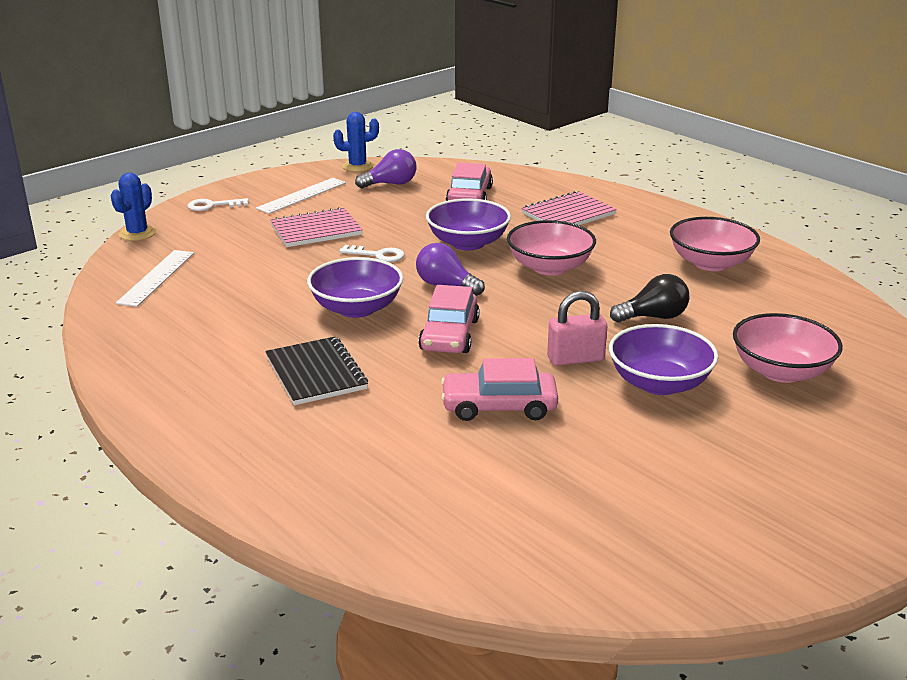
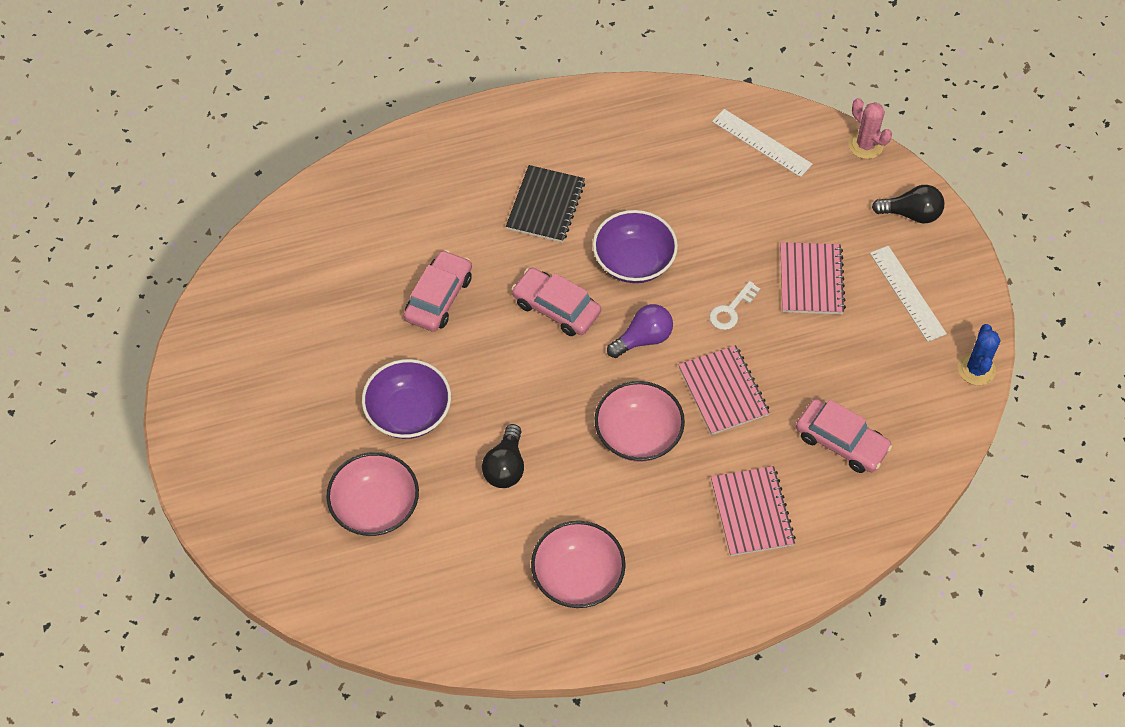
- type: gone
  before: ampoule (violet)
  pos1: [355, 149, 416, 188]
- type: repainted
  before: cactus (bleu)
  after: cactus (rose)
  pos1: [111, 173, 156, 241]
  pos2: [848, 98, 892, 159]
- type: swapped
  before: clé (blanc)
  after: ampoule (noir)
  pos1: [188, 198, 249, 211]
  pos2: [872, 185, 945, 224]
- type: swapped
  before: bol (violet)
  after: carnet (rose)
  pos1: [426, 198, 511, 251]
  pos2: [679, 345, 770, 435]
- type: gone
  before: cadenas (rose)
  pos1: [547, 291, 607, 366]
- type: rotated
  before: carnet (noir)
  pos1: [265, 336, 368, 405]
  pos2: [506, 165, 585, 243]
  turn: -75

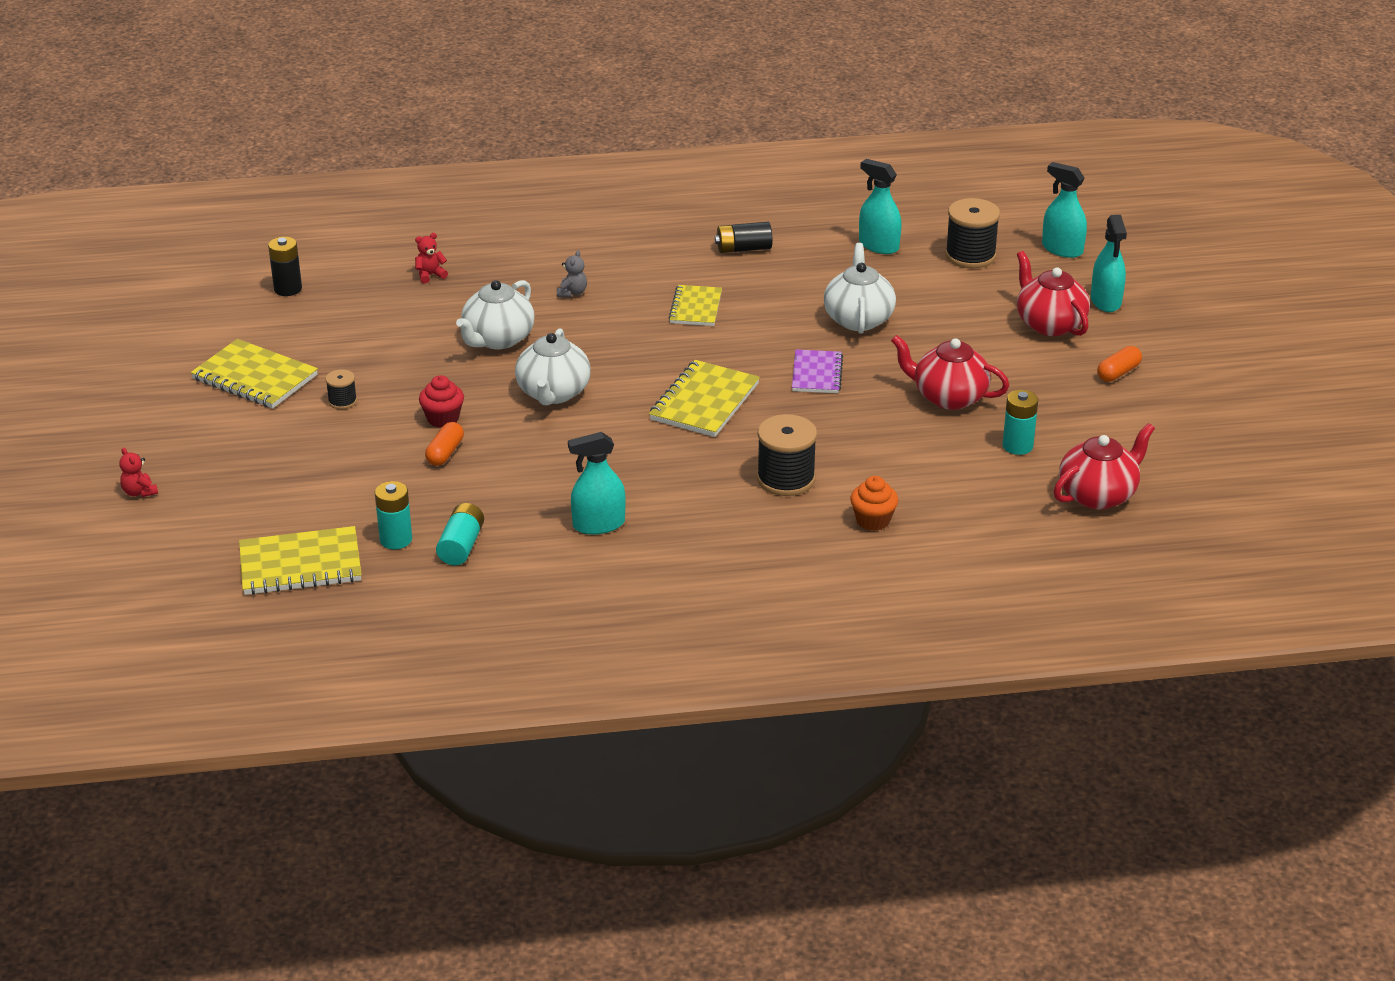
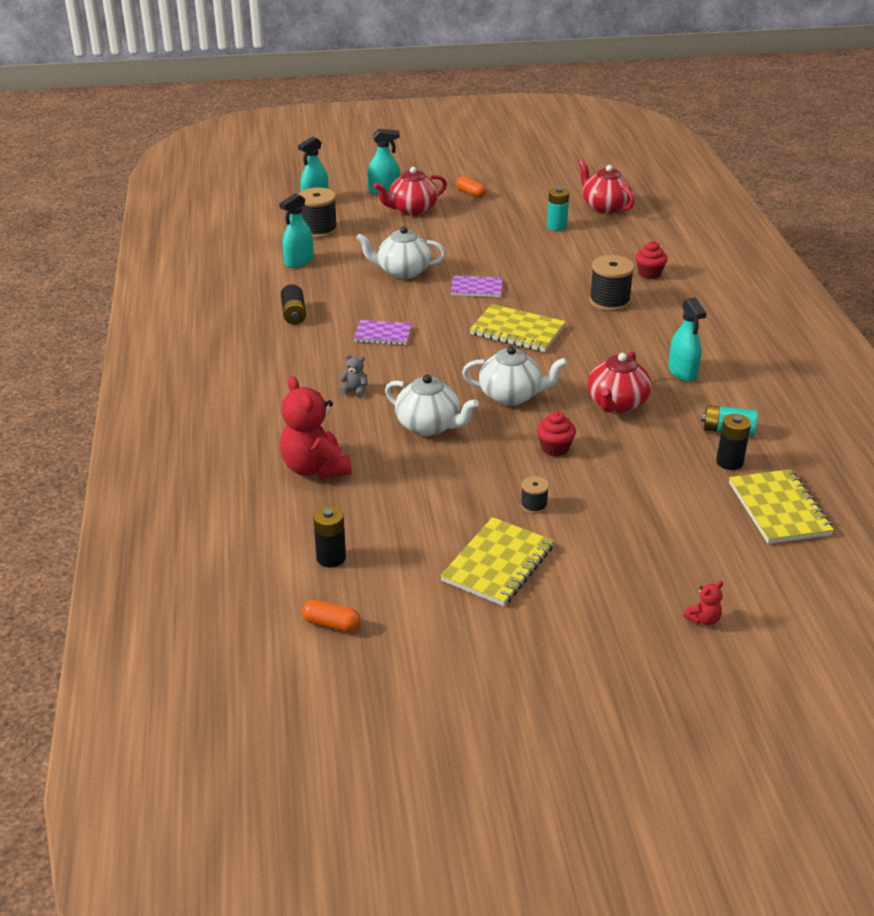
- type: scaled
  before: ours en peluche (rouge)
  pos1: [415, 233, 448, 284]
  pos2: [280, 376, 352, 479]
  scale: 2.32
- type: repainted
  before: carnet (jaune)
  after: carnet (violet)
  pos1: [669, 285, 722, 326]
  pos2: [354, 320, 412, 345]
- type: shifted
  before: théière (rouge)
  pos1: [891, 335, 1009, 410]
  pos2: [588, 351, 652, 413]
- type: shifted
  before: gélule (orange)
  pos1: [425, 422, 464, 466]
  pos2: [302, 600, 361, 632]
- type: repainted
  before: muffin (orange)
  after: muffin (rouge)
  pos1: [850, 476, 898, 531]
  pos2: [636, 241, 668, 279]
- type: repainted
  before: pile (turquoise)
  after: pile (noir)
  pos1: [375, 481, 412, 549]
  pos2: [716, 414, 751, 470]

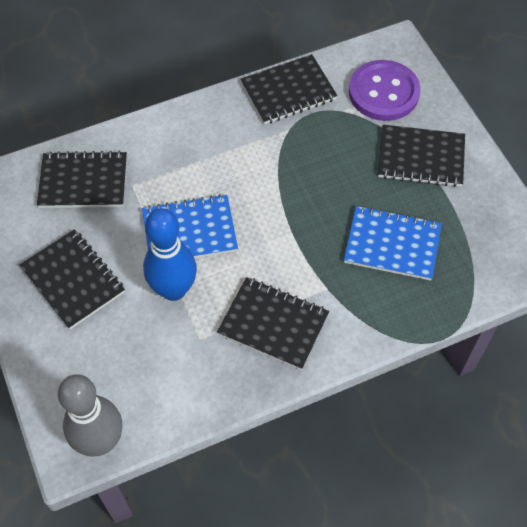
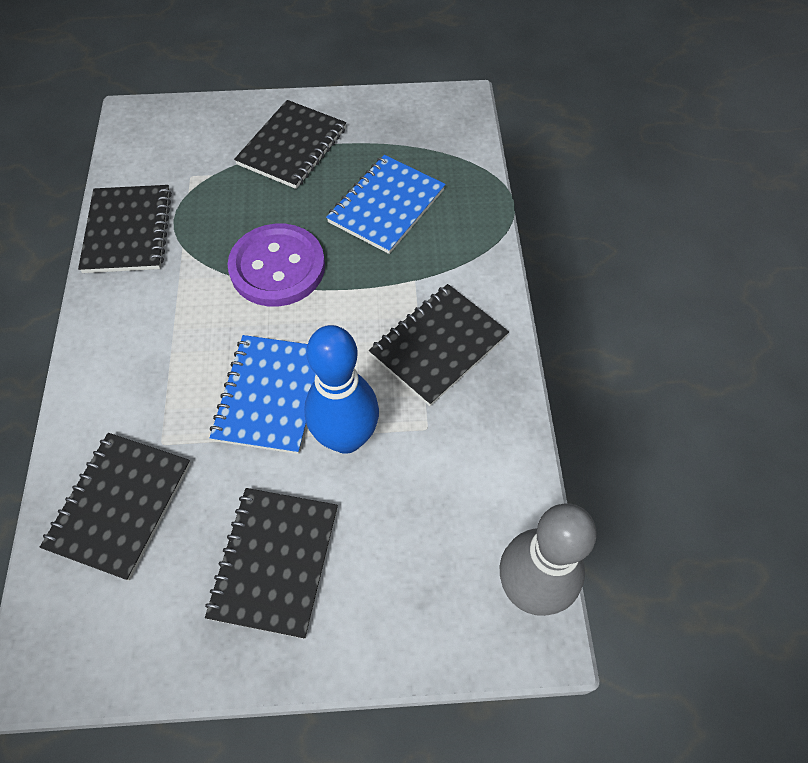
- type: shifted
  before: bouton (violet)
  pos1: [349, 60, 420, 121]
  pos2: [228, 224, 325, 307]
- type: rotated
  before: carnet (noir)
  pos1: [20, 229, 125, 330]
  pos2: [205, 488, 338, 639]
  turn: -60

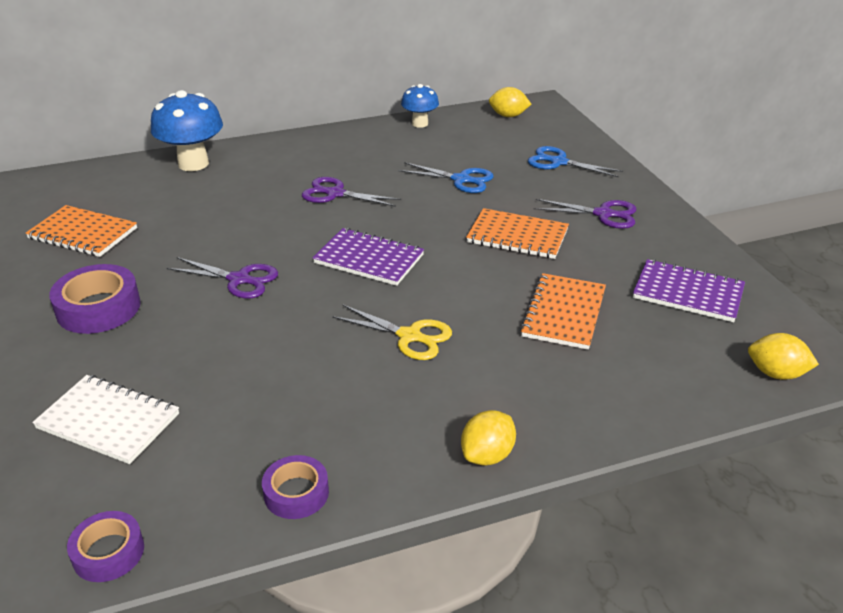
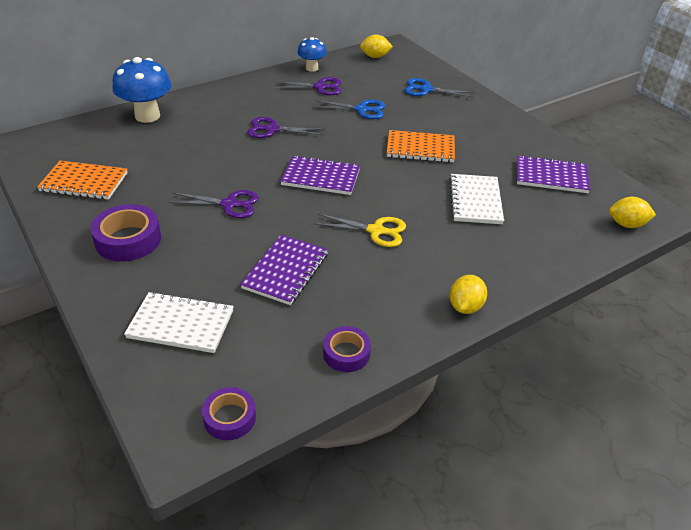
- type: shifted
  before: ciseaux (violet)
  pos1: [533, 199, 636, 229]
  pos2: [272, 77, 341, 95]
- type: repainted
  before: carnet (orange)
  after: carnet (blanc)
  pos1: [520, 273, 606, 350]
  pos2: [449, 174, 504, 224]
- type: new
  after: carnet (violet)
  pos2: [240, 235, 328, 305]

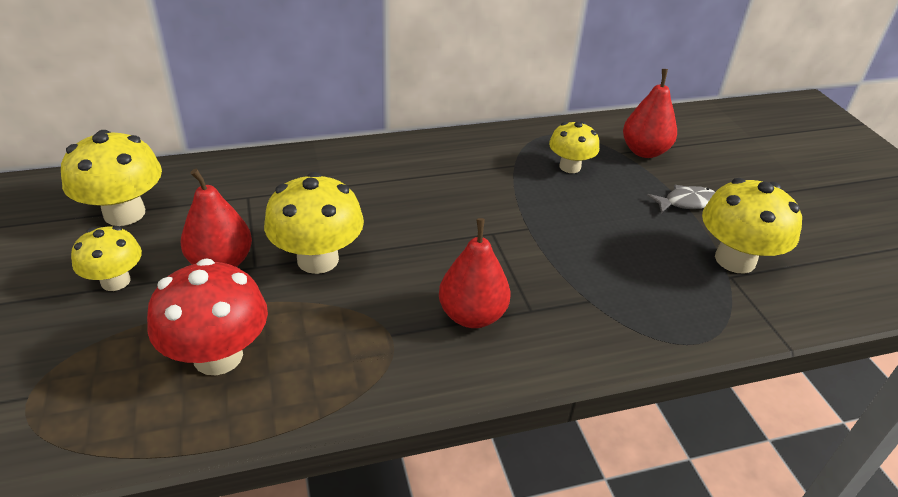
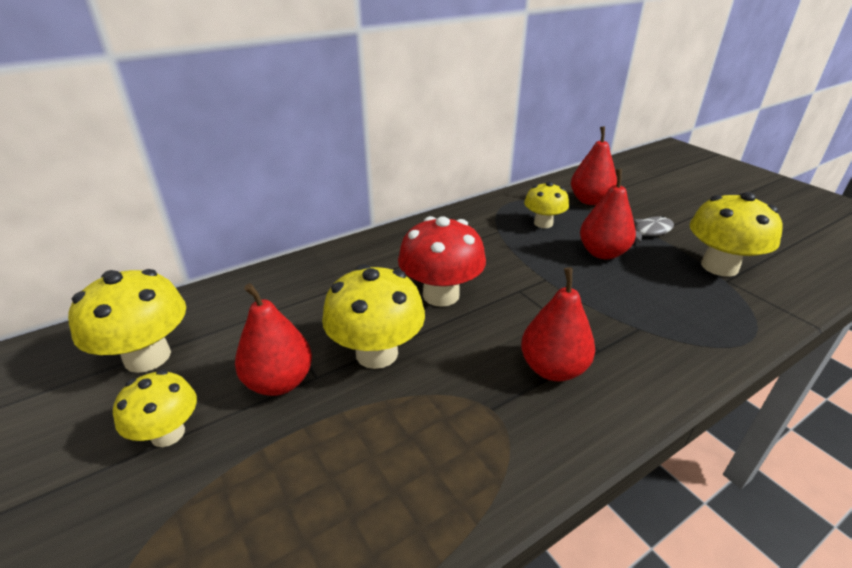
- type: shifted
  before: champignon (rouge)
  pos1: [147, 258, 268, 375]
  pos2: [398, 216, 486, 307]
- type: new
  after: poire (rouge)
  pos2: [580, 169, 636, 259]

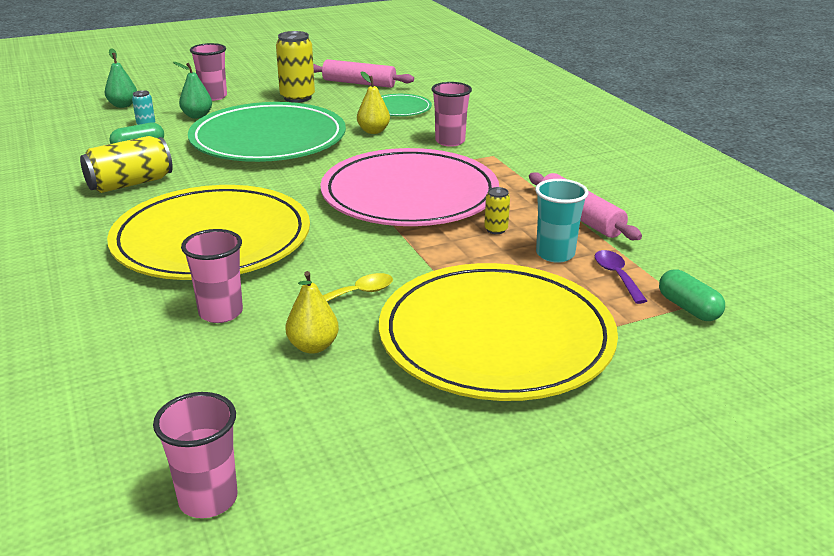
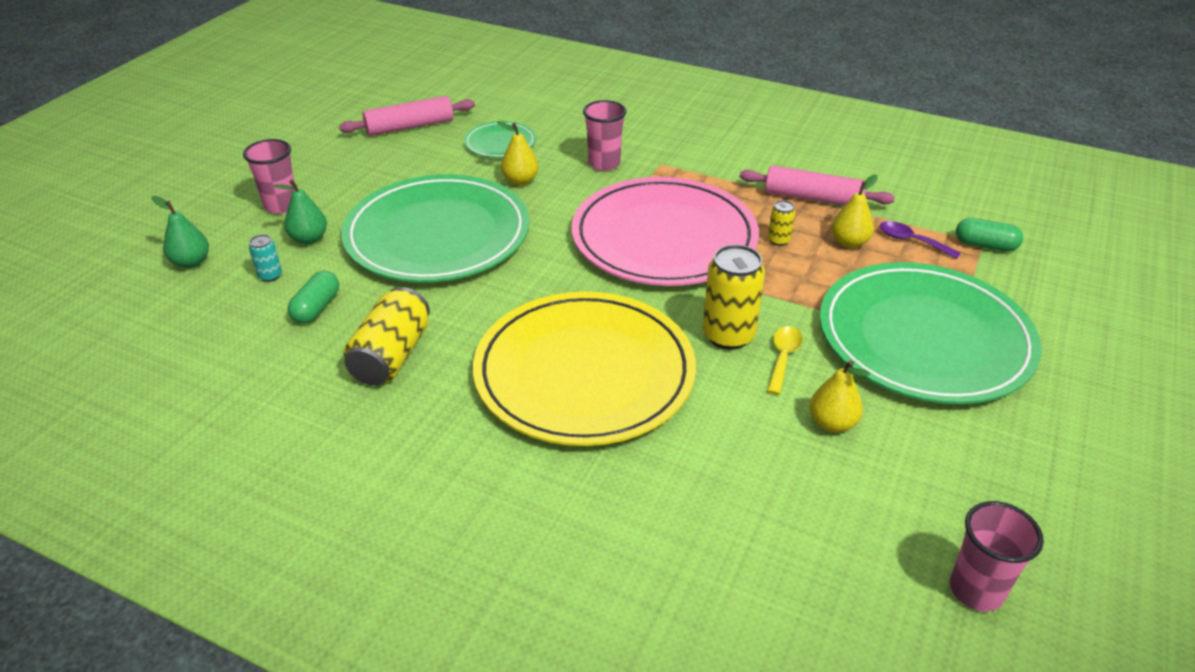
- type: shifted
  before: canette (jaune)
  pos1: [276, 31, 315, 103]
  pos2: [702, 245, 765, 350]
- type: swapped
  before: gobelet (turquoise)
  after: poire (jaune)
  pos1: [535, 179, 589, 263]
  pos2: [831, 174, 878, 248]
- type: gone
  before: gobelet (rose)
  pos1: [181, 229, 243, 323]
- type: repainted
  before: assiette (jaune)
  after: assiette (vert)
  pos1: [379, 263, 618, 401]
  pos2: [820, 262, 1042, 404]

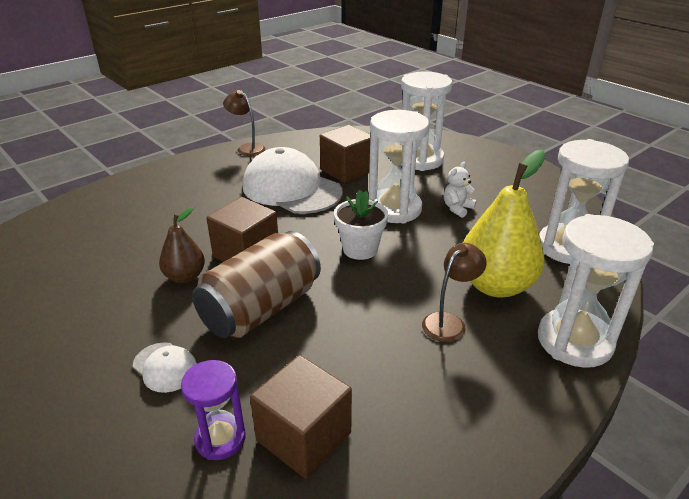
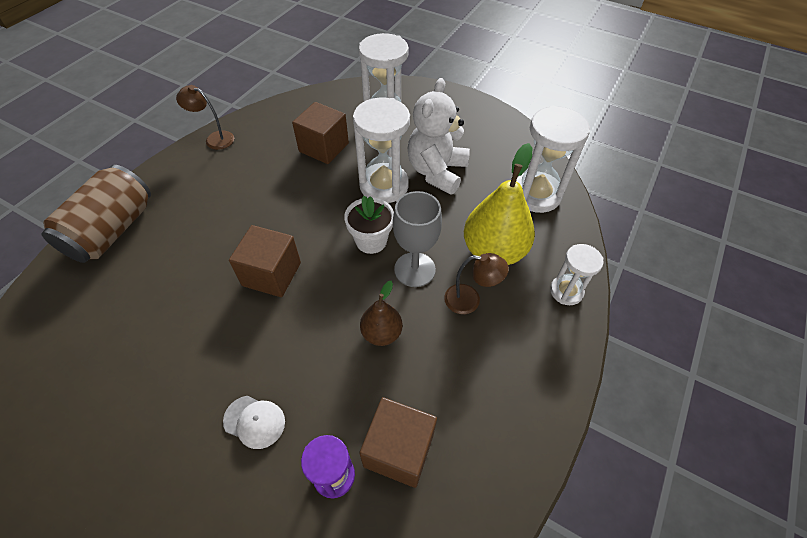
- type: gone
  before: casquette (blanc)
  pos1: [243, 147, 342, 214]
- type: scaled
  before: ours en peluche (blanc)
  pos1: [444, 162, 477, 218]
  pos2: [408, 78, 470, 195]
  scale: 2.18
- type: shifted
  before: poire (marron)
  pos1: [159, 207, 205, 283]
  pos2: [360, 281, 403, 346]
- type: scaled
  before: sablier (blanc)
  pos1: [538, 214, 654, 368]
  pos2: [550, 244, 604, 305]
  scale: 0.58
- type: shifted
  before: canette (marron)
  pos1: [192, 231, 321, 338]
  pos2: [42, 165, 151, 263]
- type: rotated
  before: lampe (marron)
  pos1: [422, 243, 486, 342]
  pos2: [444, 253, 509, 314]
  turn: 75
- type: new
  after: verre à pied (gris)
  pos2: [393, 191, 442, 287]

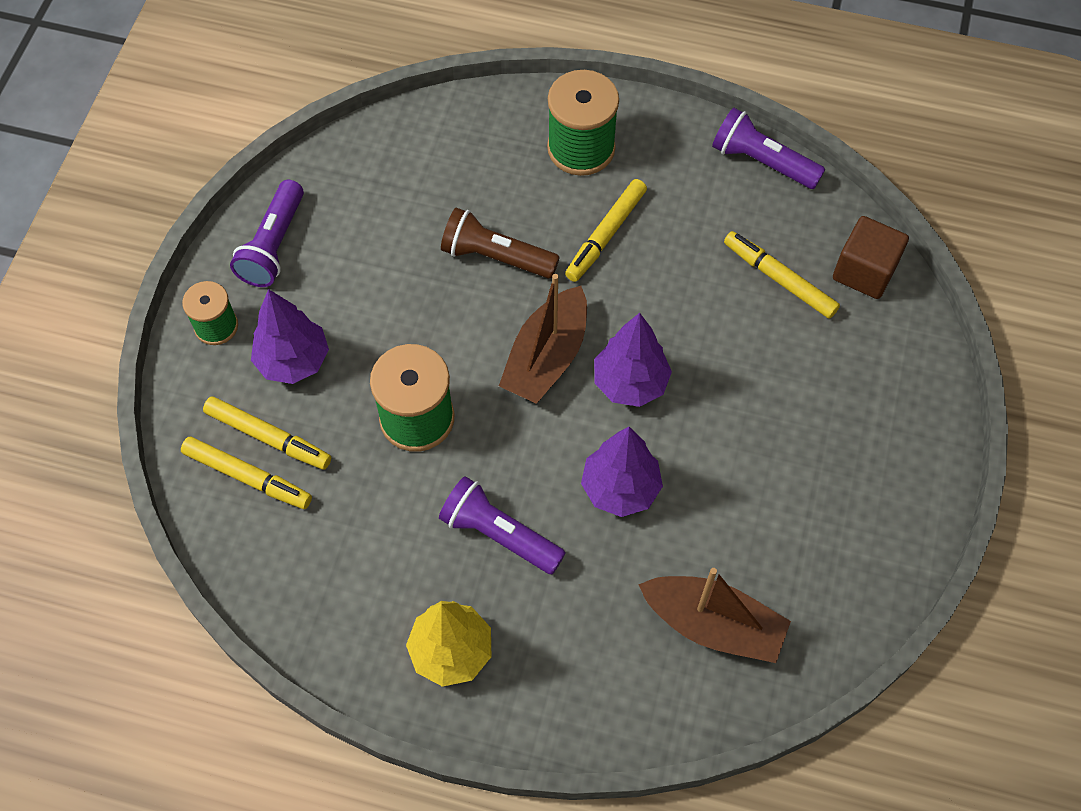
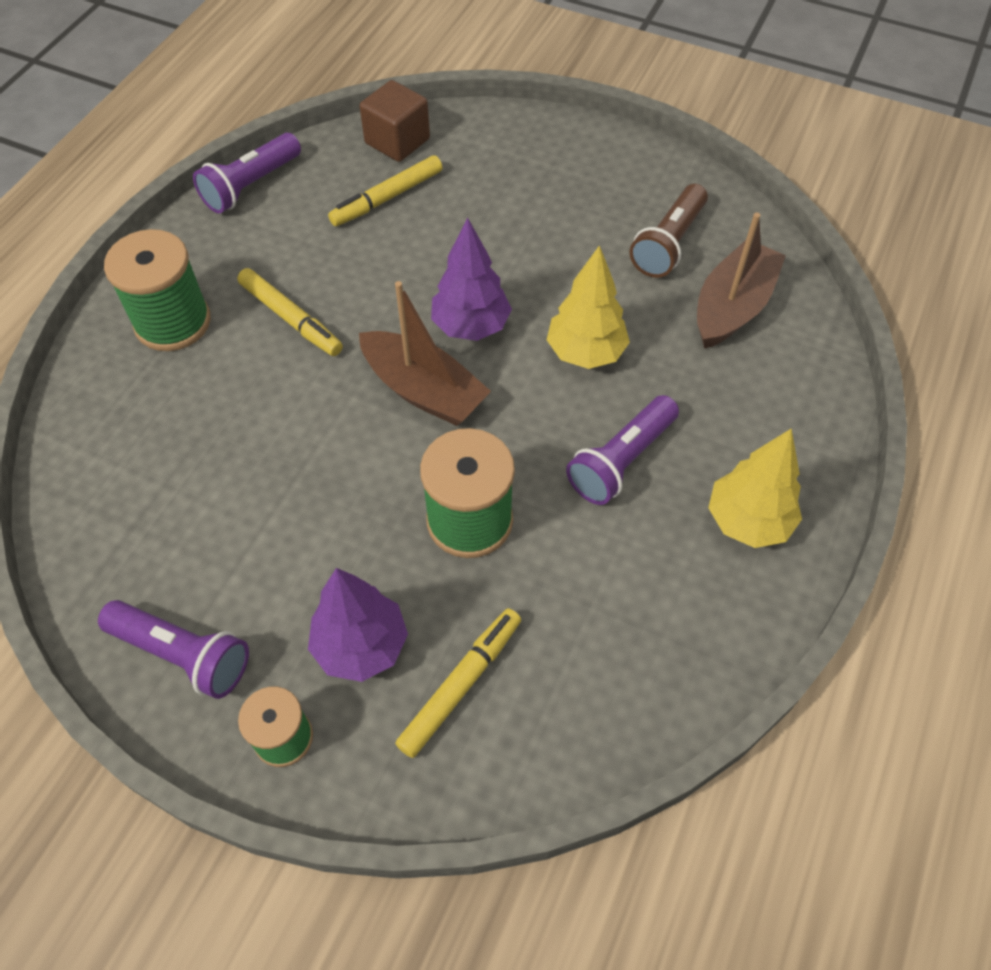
- type: shifted
  before: lampe de poche (marron)
  pos1: [441, 208, 560, 279]
  pos2: [629, 184, 708, 278]
- type: repainted
  before: arbre (violet)
  after: arbre (jaune)
  pos1: [581, 427, 663, 517]
  pos2: [547, 245, 630, 369]
- type: gone
  before: feutre (jaune)
  pos1: [181, 437, 312, 509]

